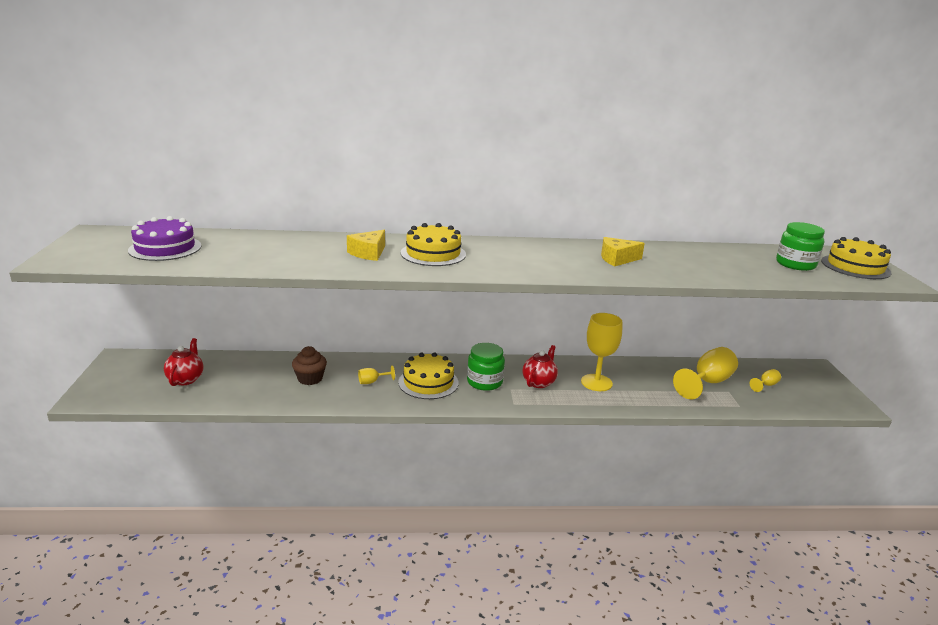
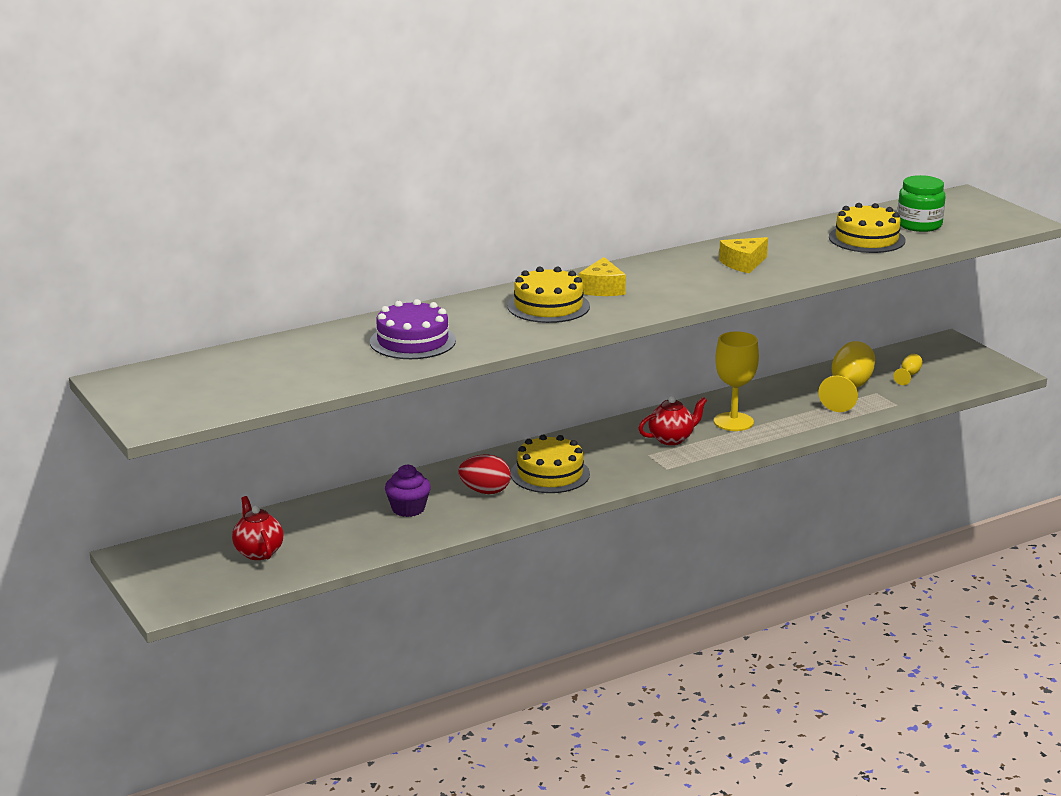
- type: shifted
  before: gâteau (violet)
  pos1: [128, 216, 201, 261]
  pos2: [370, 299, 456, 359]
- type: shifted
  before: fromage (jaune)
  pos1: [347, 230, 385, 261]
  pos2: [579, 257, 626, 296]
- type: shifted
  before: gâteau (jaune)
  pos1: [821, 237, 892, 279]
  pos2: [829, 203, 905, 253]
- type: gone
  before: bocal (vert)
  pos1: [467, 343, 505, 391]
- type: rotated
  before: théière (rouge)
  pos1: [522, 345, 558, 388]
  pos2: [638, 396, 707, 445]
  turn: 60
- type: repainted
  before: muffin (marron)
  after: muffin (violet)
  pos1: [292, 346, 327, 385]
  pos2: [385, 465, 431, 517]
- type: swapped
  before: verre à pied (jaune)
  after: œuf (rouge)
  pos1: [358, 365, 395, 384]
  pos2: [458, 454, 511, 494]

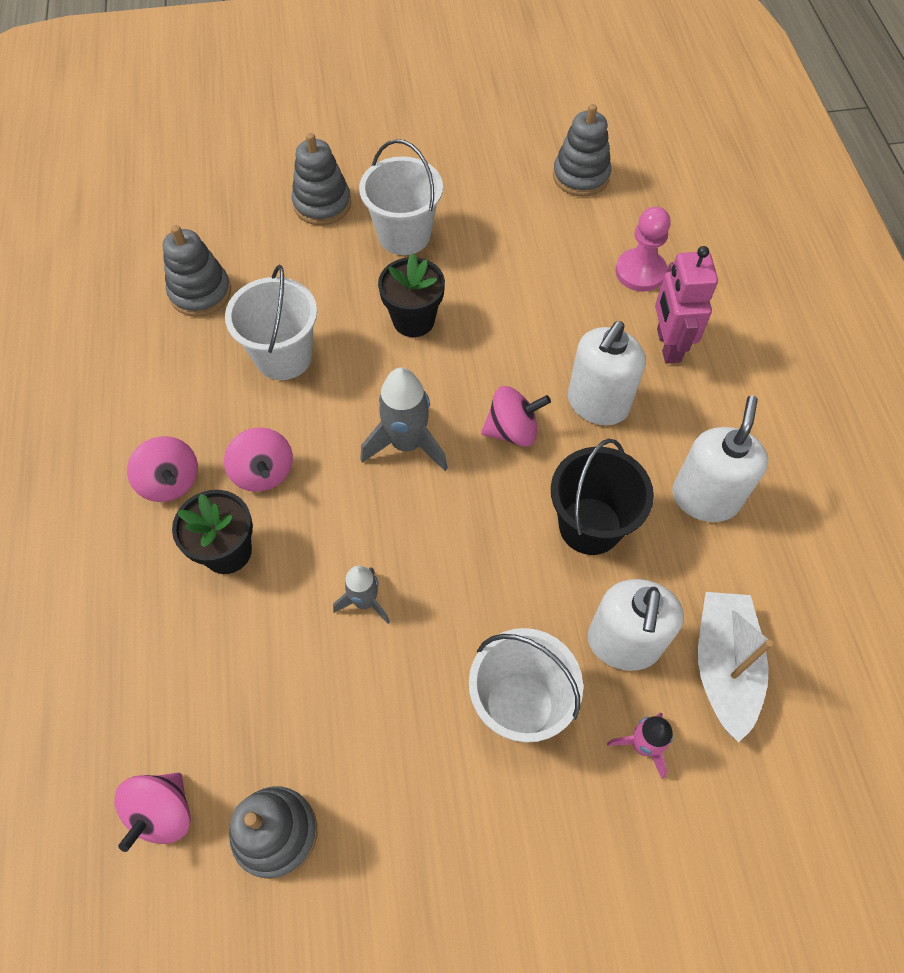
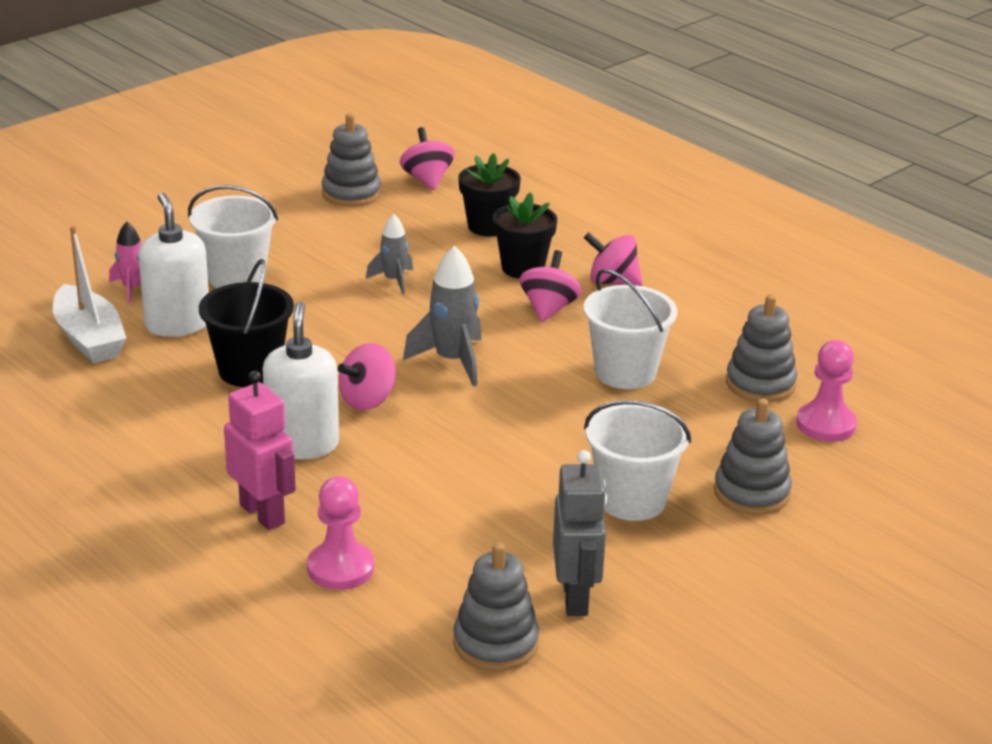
- type: shifted
  before: pot de fleurs (noir)
  pos1: [378, 253, 445, 337]
  pos2: [458, 153, 521, 236]
- type: gone
  before: distributeur de savon (blanc)
  pos1: [672, 396, 768, 522]
- type: rotated
  before: toupie (rose)
  pos1: [224, 428, 293, 492]
  pos2: [520, 250, 581, 322]
  turn: 75
- type: new
  after: pion (rose)
  pos2: [796, 340, 857, 442]
- type: new
  after: robot (gris)
  pos2: [553, 450, 607, 616]

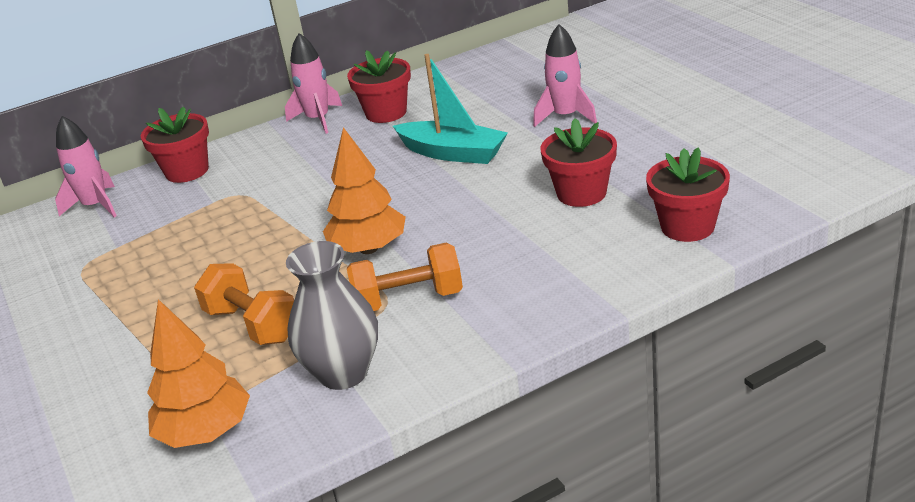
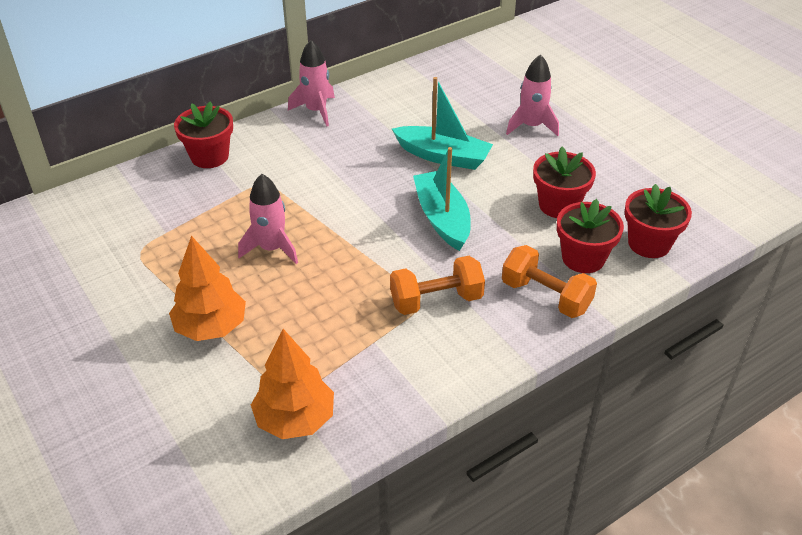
- type: shifted
  before: pot de fleurs (rouge)
  pos1: [347, 50, 411, 123]
  pos2: [557, 199, 624, 273]
- type: shifted
  before: fusée (rose)
  pos1: [55, 116, 117, 217]
  pos2: [238, 174, 298, 264]
- type: shifted
  before: arbre (orange)
  pos1: [323, 127, 406, 254]
  pos2: [169, 236, 246, 341]
- type: gone
  before: vase (gris)
  pos1: [286, 241, 378, 390]
- type: shifted
  before: haltère (orange)
  pos1: [194, 263, 294, 345]
  pos2: [502, 245, 597, 318]
- type: new
  after: bateau (turquoise)
  pos2: [413, 147, 471, 251]

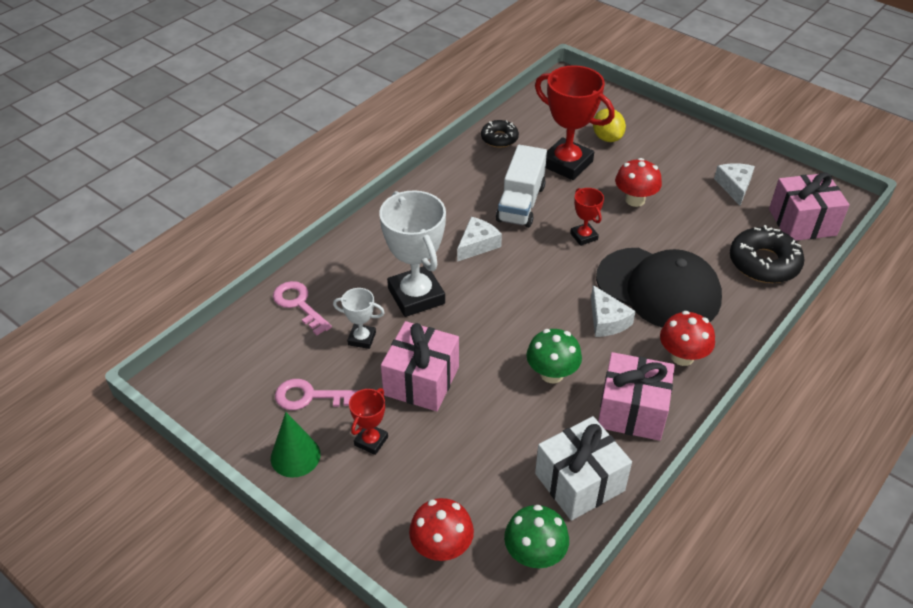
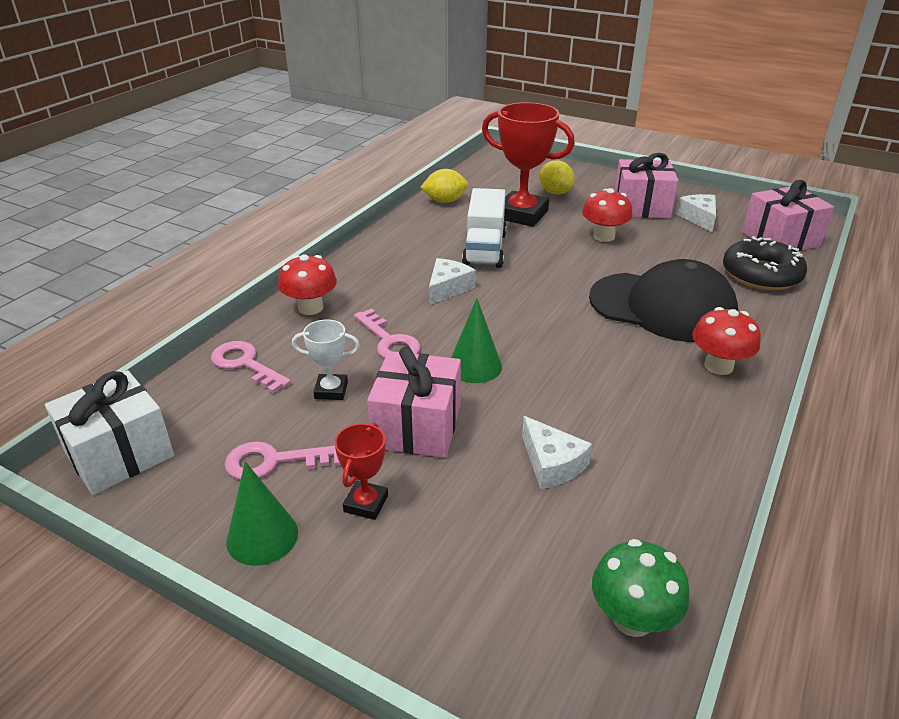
- type: swapped
  before: beignet (noir)
  after: citron (jaune)
  pos1: [481, 120, 519, 148]
  pos2: [420, 169, 468, 203]
- type: gone
  before: trophée (rouge)
  pos1: [570, 188, 604, 246]
- type: swapped
  before: trophée (blanc)
  after: clé (rose)
  pos1: [379, 190, 446, 317]
  pos2: [354, 308, 420, 359]
- type: shifted
  before: fromage (blanc)
  pos1: [591, 285, 636, 337]
  pos2: [522, 416, 592, 489]
- type: gone
  before: champignon (vert)
  pos1: [526, 329, 582, 383]
- type: shifted
  before: cadeau (rose)
  pos1: [598, 352, 675, 441]
  pos2: [615, 153, 678, 218]
- type: shifted
  before: cadeau (blanc)
  pos1: [535, 416, 632, 521]
  pos2: [45, 370, 174, 495]
- type: shifted
  before: champignon (rouge)
  pos1: [409, 498, 474, 561]
  pos2: [278, 254, 337, 315]
- type: new
  after: cône (vert)
  pos2: [451, 298, 502, 383]

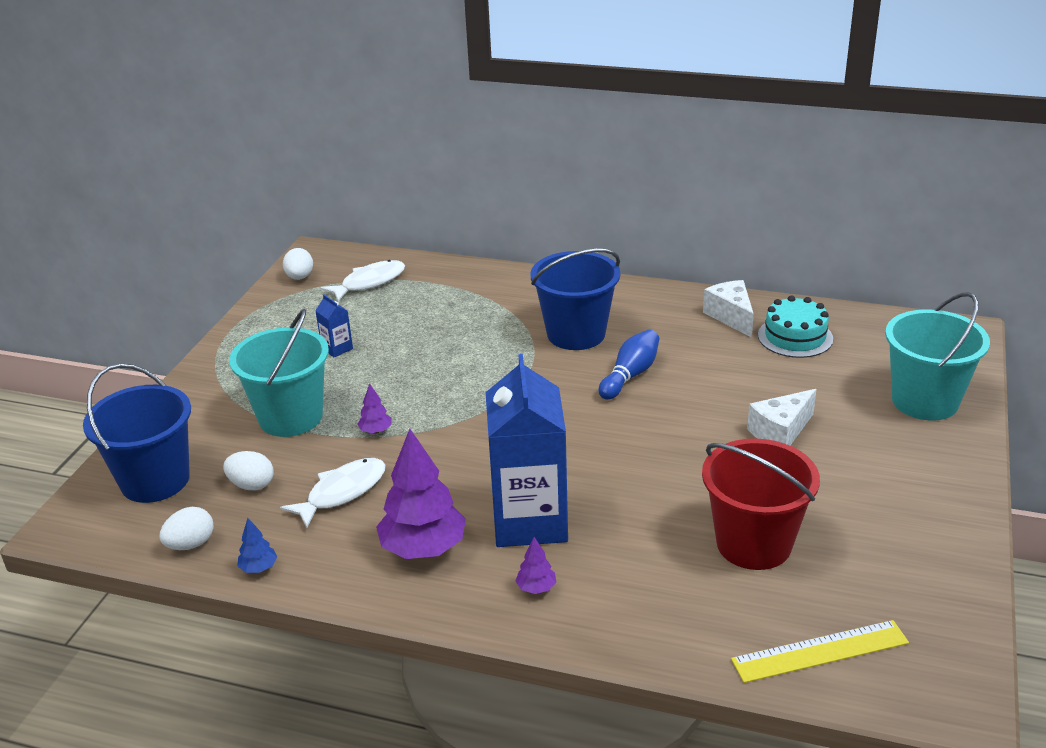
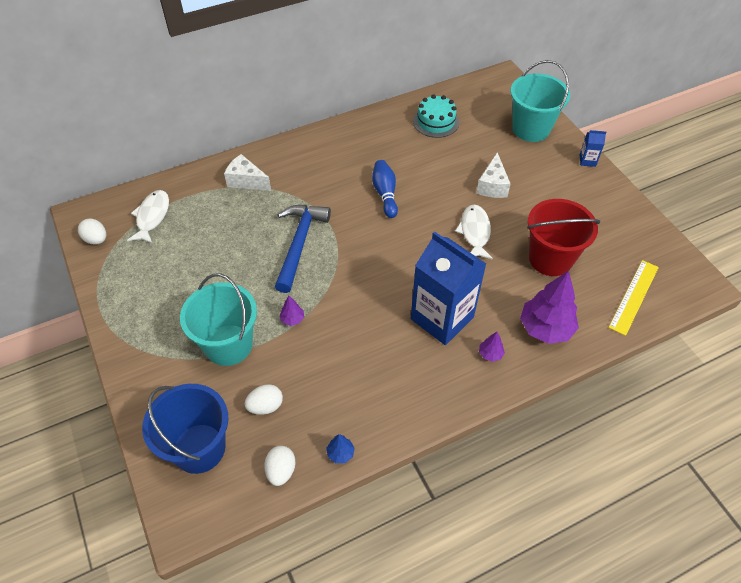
- type: gone
  before: seau (bleu)
  pos1: [530, 249, 620, 350]
- type: shifted
  before: fromage (blanc)
  pos1: [703, 280, 754, 338]
  pos2: [224, 154, 271, 191]
- type: shifted
  before: brique de lait (bleu)
  pos1: [315, 294, 353, 357]
  pos2: [580, 130, 606, 167]
- type: shifted
  before: arbre (violet)
  pos1: [376, 429, 466, 559]
  pos2: [520, 271, 579, 344]
- type: shifted
  before: poisson (blanc)
  pos1: [280, 458, 385, 528]
  pos2: [455, 205, 493, 259]
- type: new
  after: marteau (bleu)
  pos2: [275, 205, 331, 293]

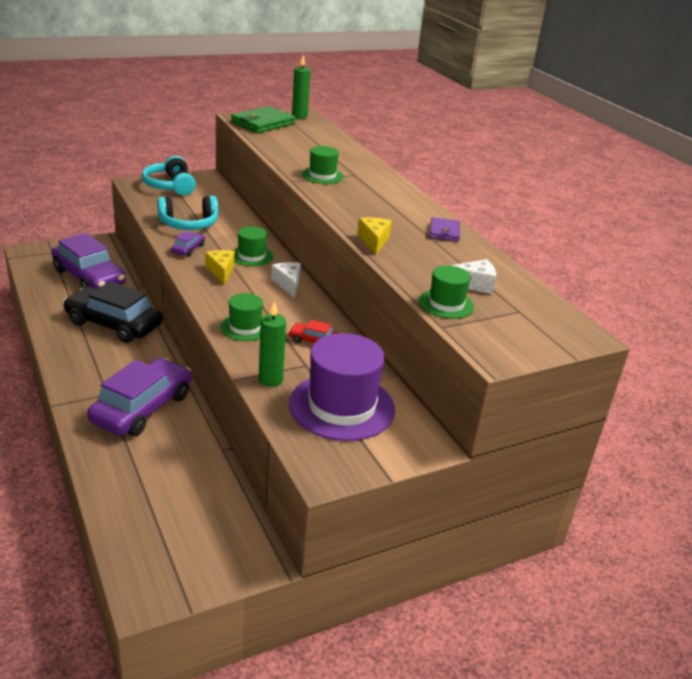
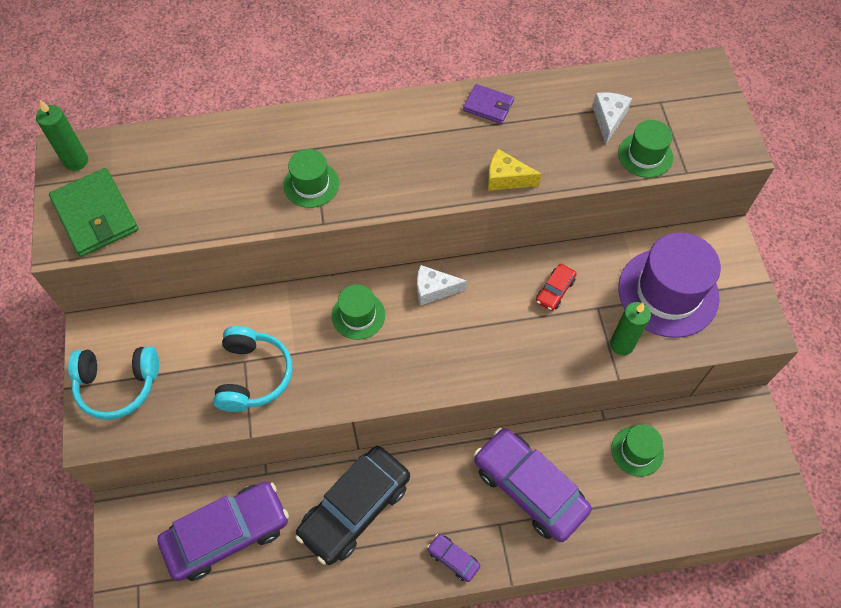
- type: shifted
  before: voiture (violet)
  pos1: [171, 231, 205, 257]
  pos2: [427, 534, 480, 582]
- type: gone
  before: fromage (jaune)
  pos1: [205, 250, 235, 285]
- type: shifted
  before: chapeau (vert)
  pos1: [220, 293, 263, 341]
  pos2: [611, 424, 664, 477]

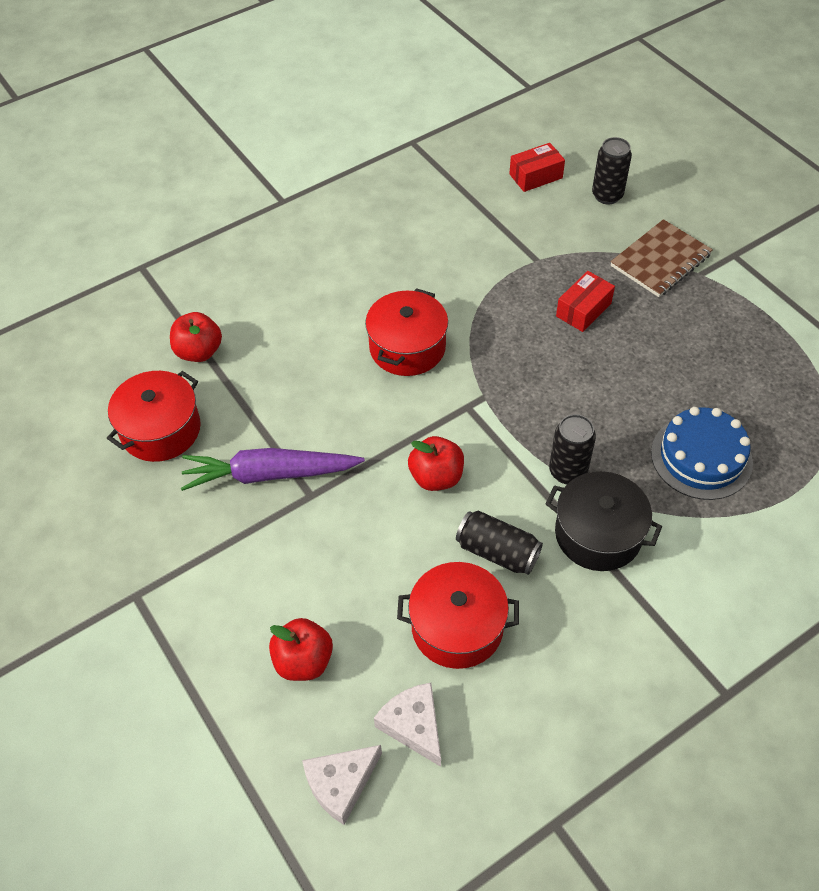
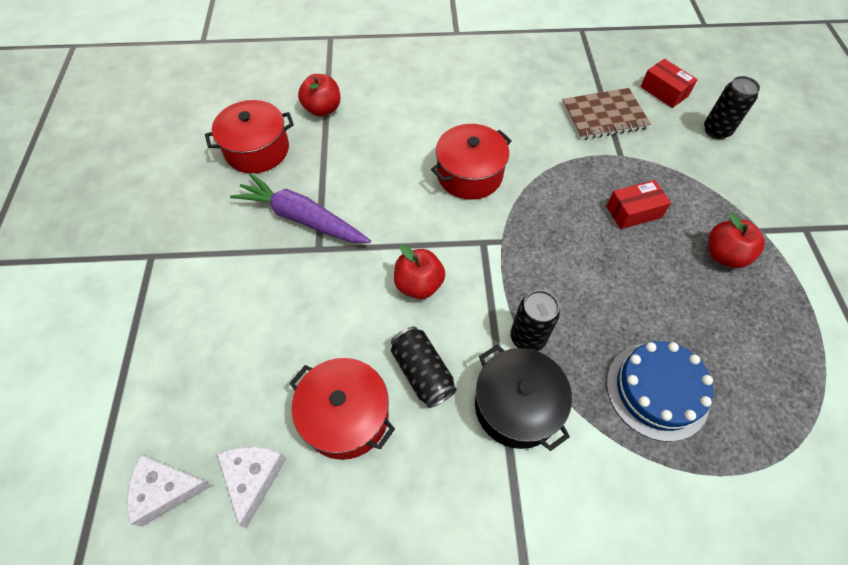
- type: rotated
  before: boîte (rouge)
  pos1: [509, 143, 565, 192]
  pos2: [641, 59, 698, 108]
  turn: 45
- type: shifted
  before: carnet (marron)
  pos1: [611, 219, 713, 297]
  pos2: [562, 88, 651, 140]
- type: shifted
  before: pomme (rouge)
  pos1: [269, 618, 333, 681]
  pos2: [709, 213, 765, 268]

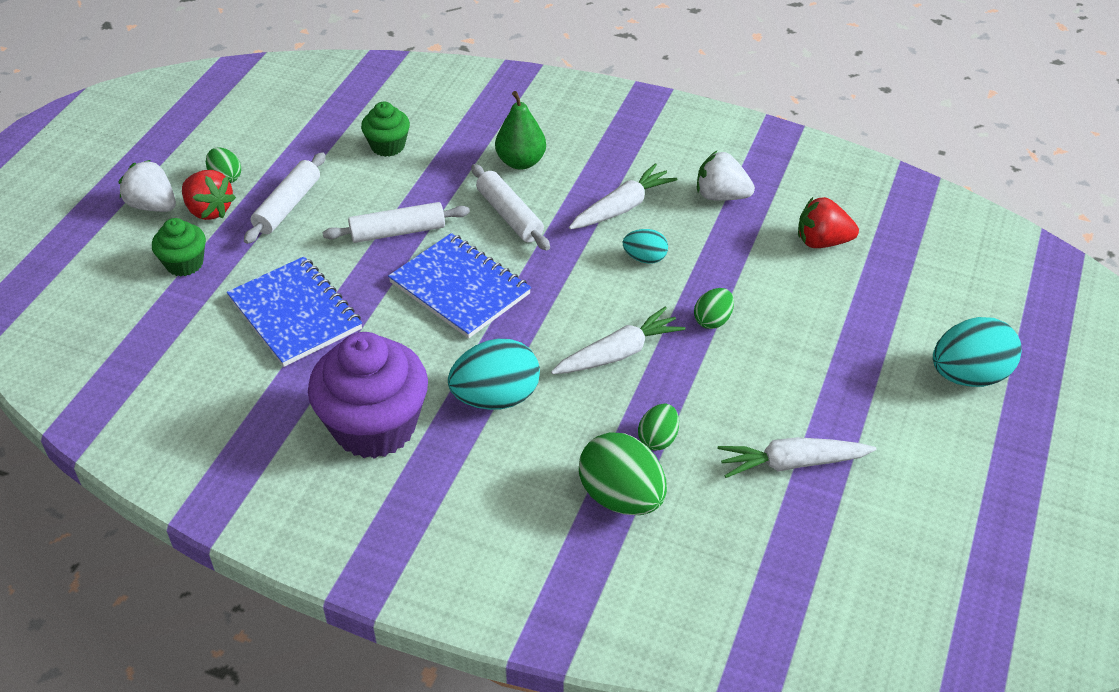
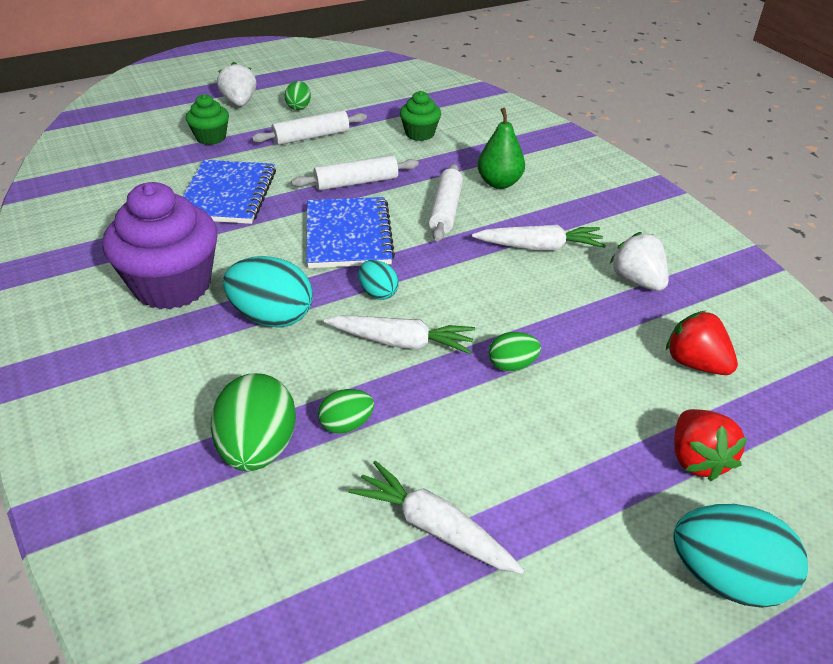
- type: shifted
  before: fraise (rouge)
  pos1: [182, 170, 236, 220]
  pos2: [674, 409, 747, 482]
- type: rotated
  before: rouleau à pâtisserie (blanc)
  pos1: [323, 202, 470, 243]
  pos2: [291, 155, 419, 191]
  turn: -45
- type: shifted
  before: œuf (turquoise)
  pos1: [623, 229, 668, 264]
  pos2: [358, 260, 399, 300]

